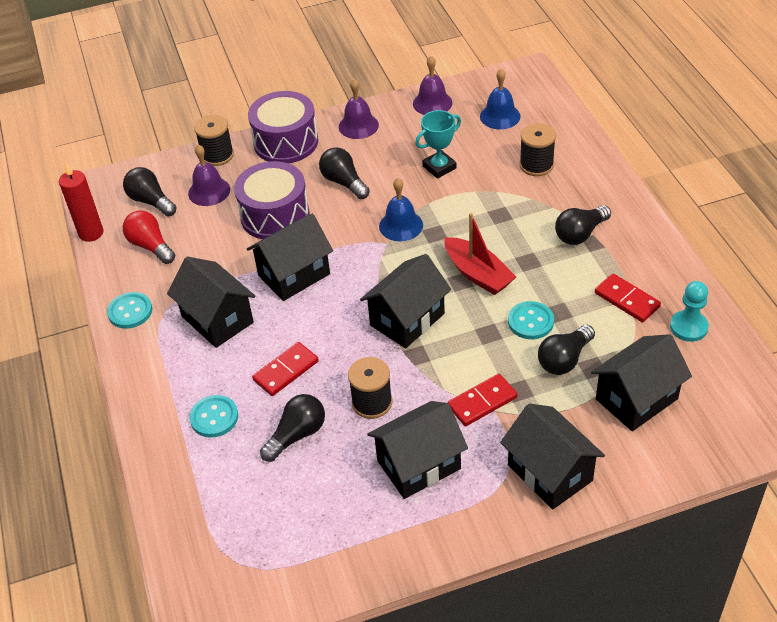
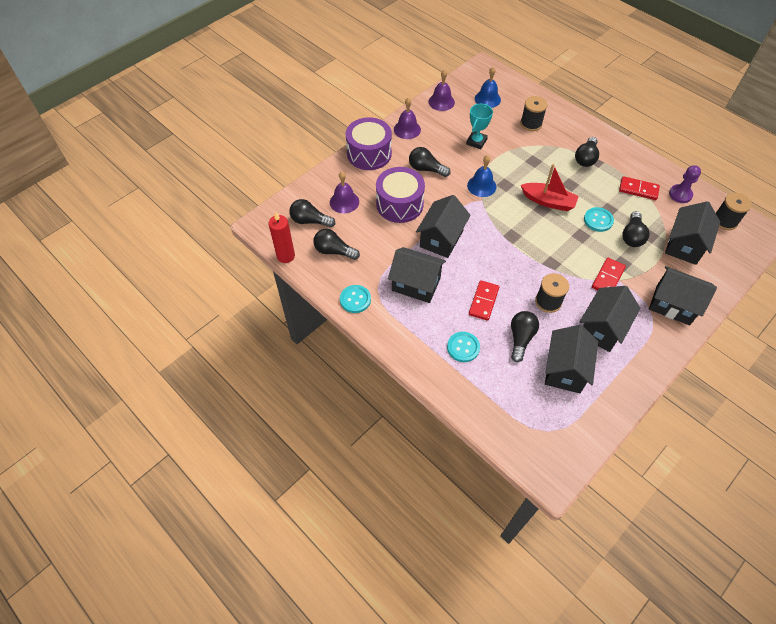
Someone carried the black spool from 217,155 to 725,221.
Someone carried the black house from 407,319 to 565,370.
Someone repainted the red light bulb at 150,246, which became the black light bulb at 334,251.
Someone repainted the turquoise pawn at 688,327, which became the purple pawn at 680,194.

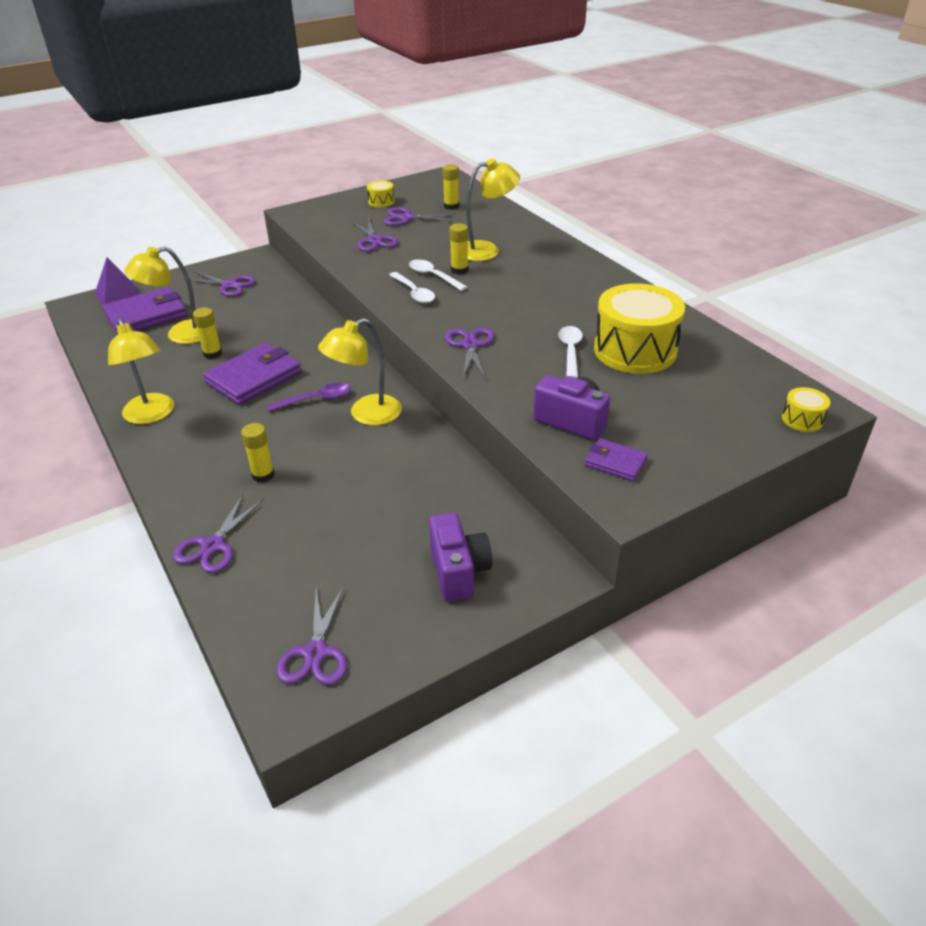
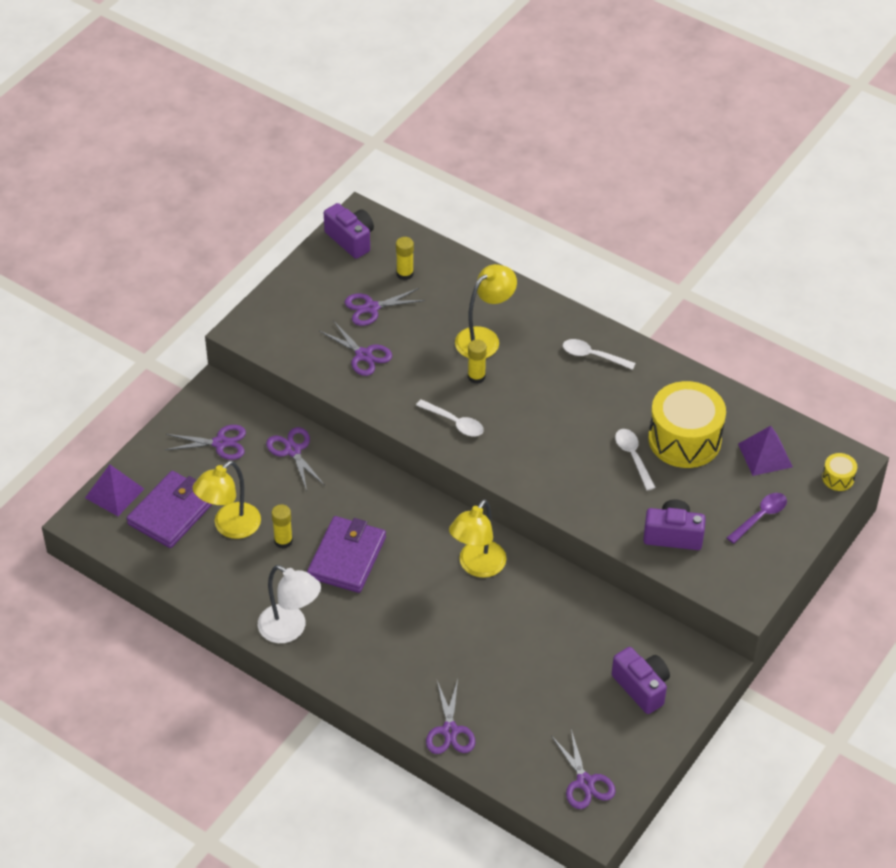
Someone took away the yellow glue stick at 263,475.
Someone took away the yellow drum at 381,202.
Someone took away the purple wallet at 615,462.
Someone put down the purple camera at 351,239.
Someone put down the purple pyramid at 765,455.
Someone carried the purple spoon from 316,399 to 760,517.
Someone carried the white spoon from 433,276 to 593,356.
Someone carried the purple scissors from 470,345 to 293,450.
Someone repainted the yellow lamp at 151,415, which became the white lamp at 290,629.

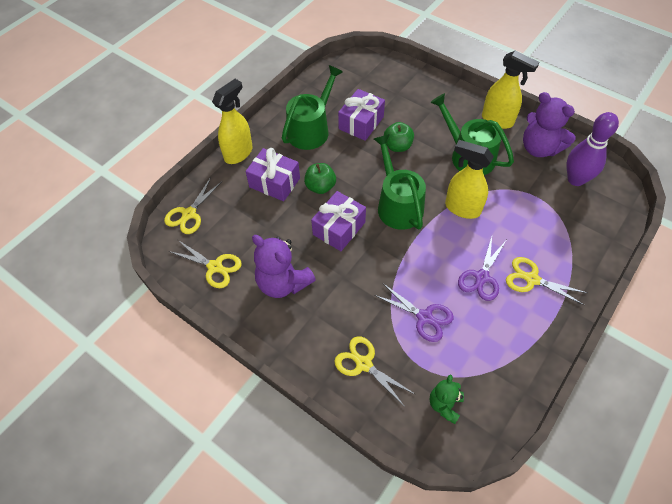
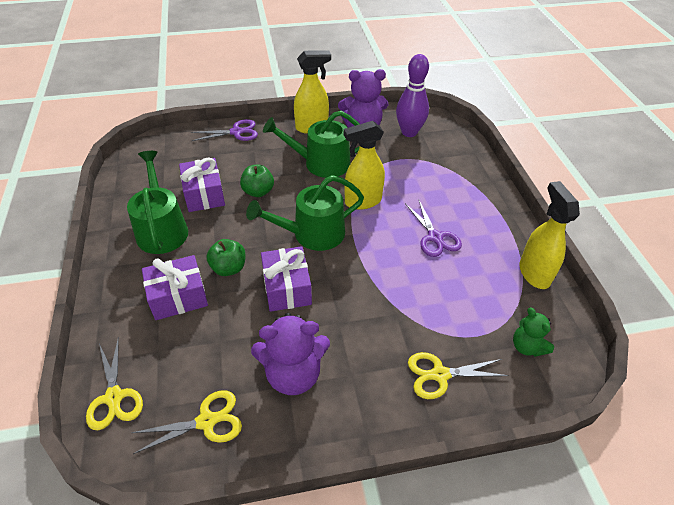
Someone took away the yellow scissors at 531,279.
Someone carried the yellow spray bottle from 239,153 to 534,273.
Someone carried the purple scissors from 424,317 to 236,132.
Someone rotated the green watering can at 397,205 by 45 degrees counterclockwise.

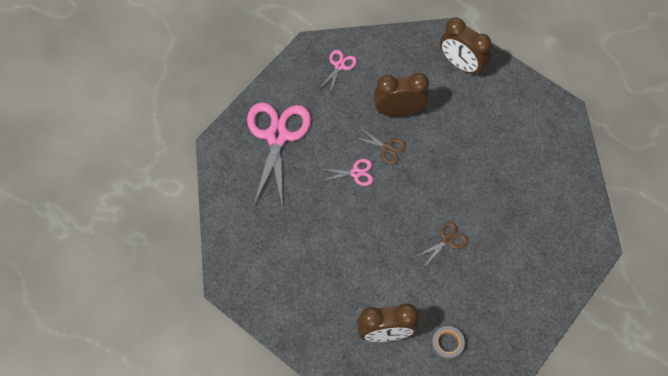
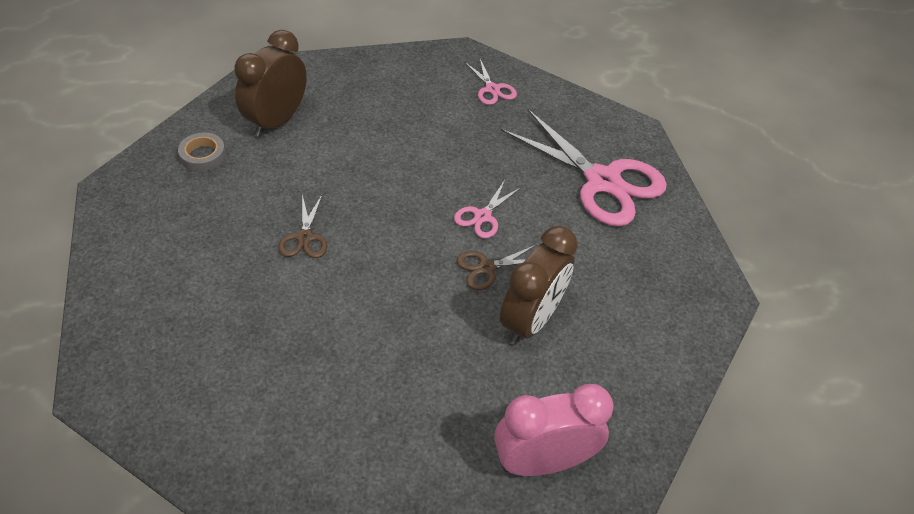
Someone carried the pink scissors from 339,65 to 492,89.
Someone repainted the brown clock at 461,64, which became the pink clock at 542,461.

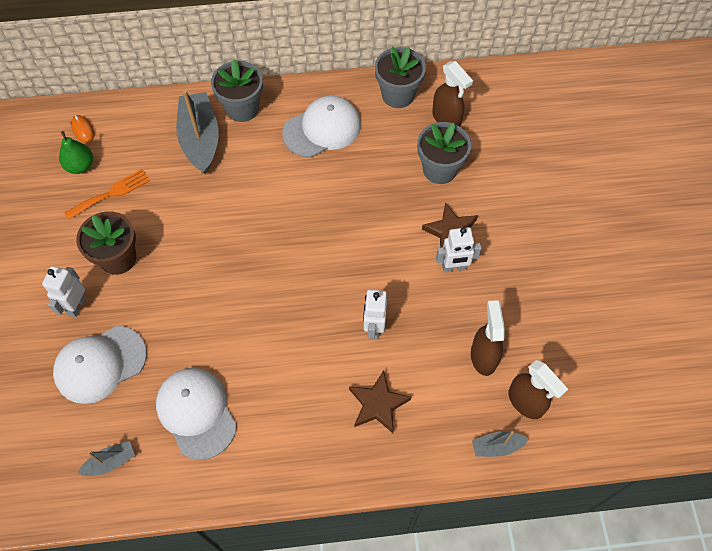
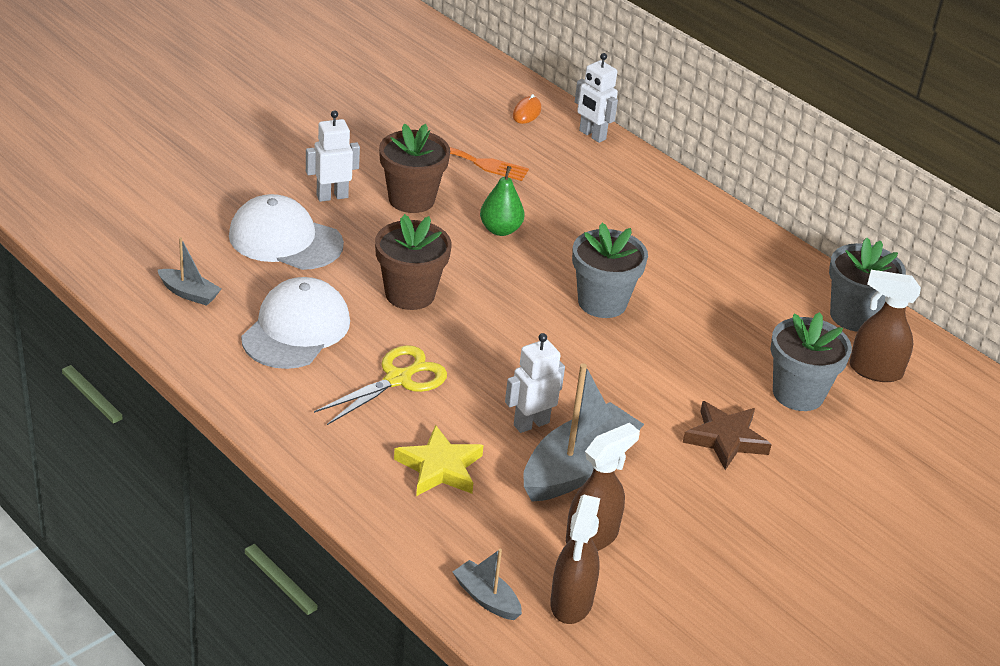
Someone took away the white cap at 322,129.
Someone put down the yellow scissors at 398,379.
Someone put down the brown flower pot at 410,294.
Someone carried the green pear from 80,166 to 500,230.
Someone carried the grey boat from 200,139 to 578,467.
Someone carried the grey flower pot from 242,108 to 602,302.
Someone carried the white robot from 454,267 to 592,135.
Someone repainted the brown star at 378,404, which became the yellow star at 439,467.
Someone rotated the brown spray bottle at 446,119 by 90 degrees clockwise.

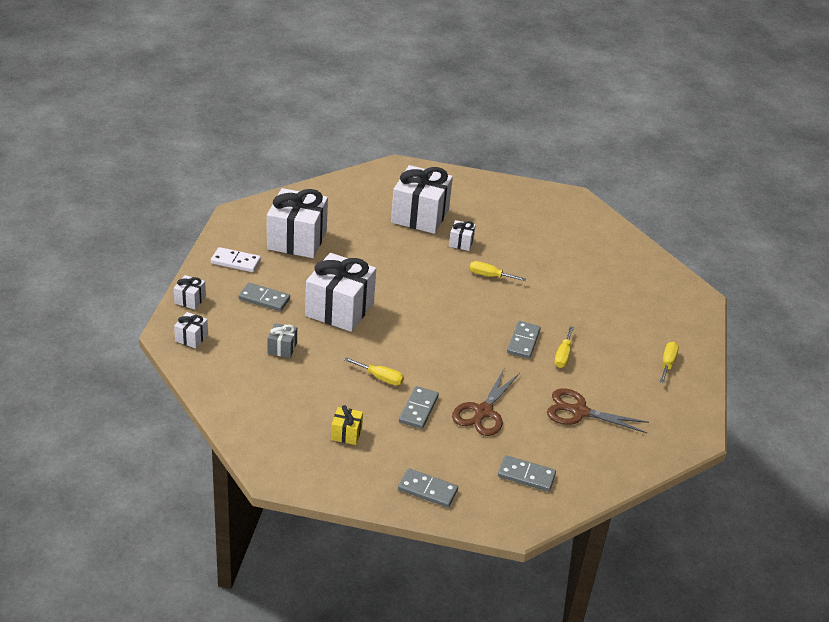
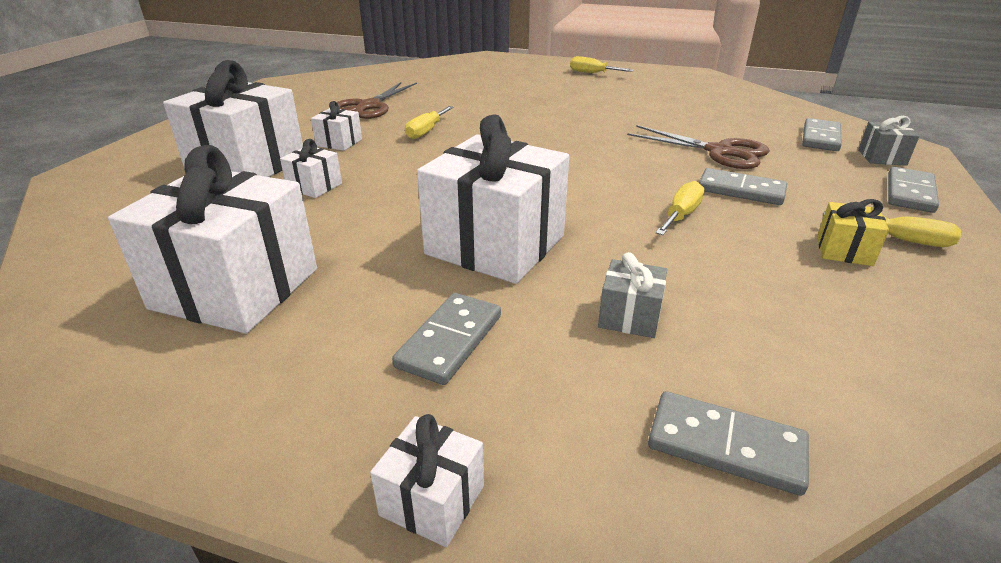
Someone took away the white domino at 235,262.
Someone put down the grey gift at 881,157.
Someone carried the white gift from 191,338 to 314,186.
Someone carried the grey domino from 523,341 to 725,445.
Someone carried the brown scissors from 578,411 to 369,106.
Someone carried the yellow screwdriver from 563,355 to 900,240.

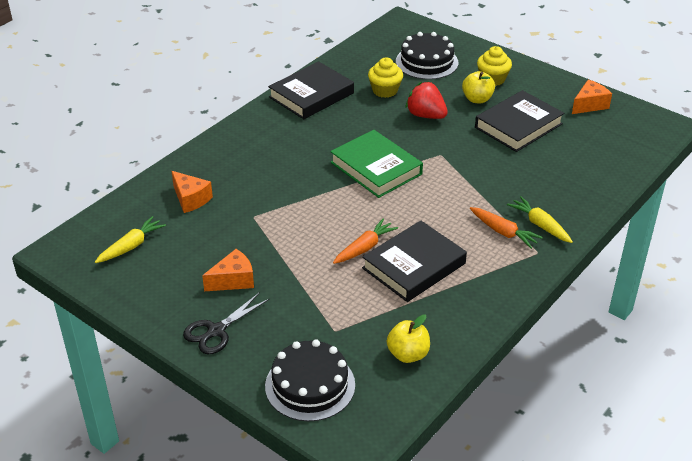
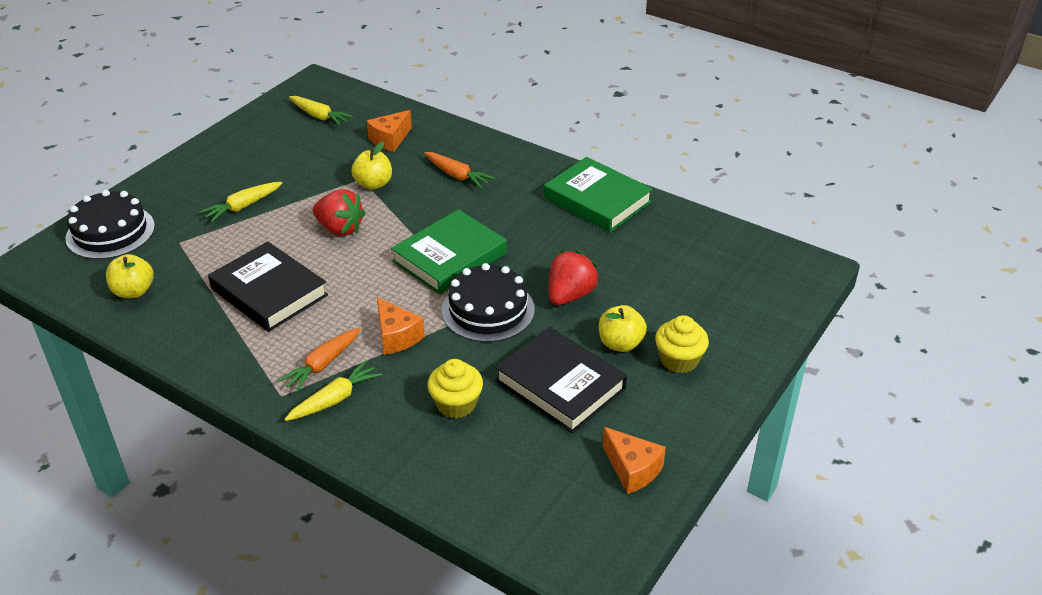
Someone took away the black scissors at 216,331.
Someone put down the yellow carrot at 243,206.
Someone put down the red strawberry at 340,229.
Someone put down the yellow apple at 373,184.
Someone carried the orange cheese from 233,280 to 396,336.
Someone carried the orange carrot from 364,248 to 457,175.
Someone carried the yellow cupcake from 385,90 to 456,404.
Someone carried the black cake from 427,62 to 488,310.
Someone repainted the black book at 311,95, which became the green book at 597,200.

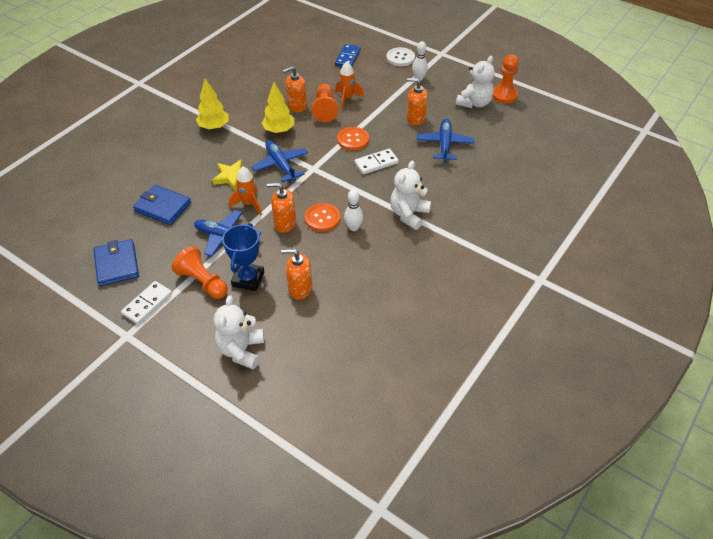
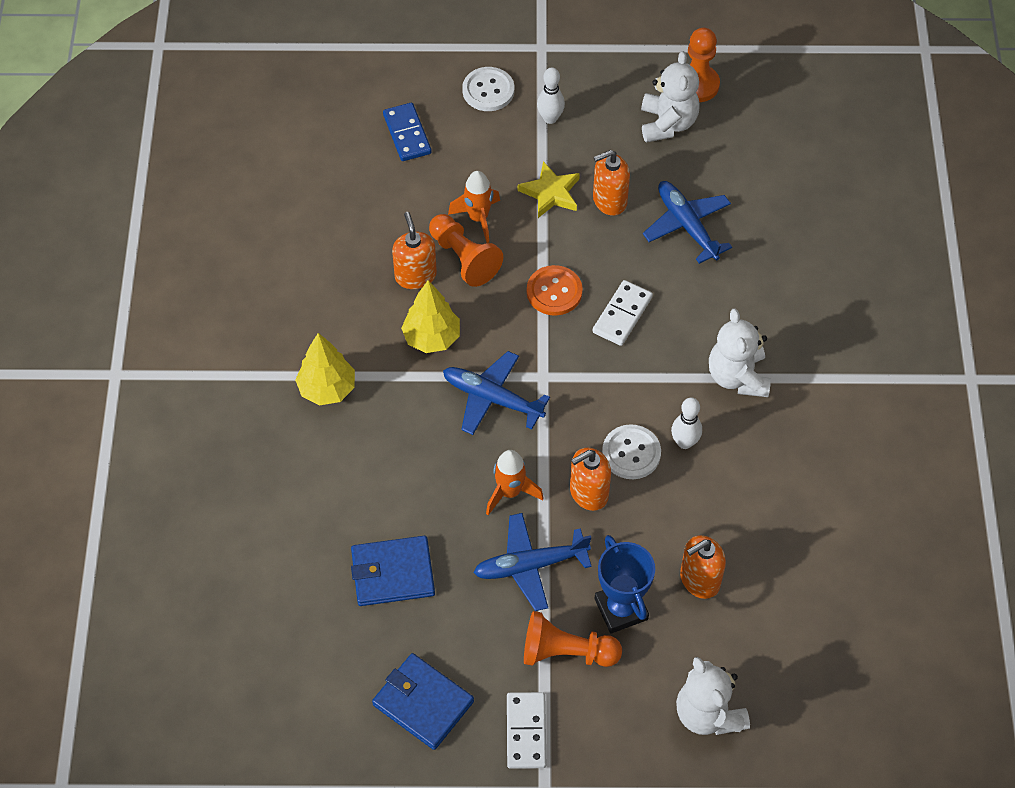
Someone carried the yellow star from 232,177 to 551,193.
Someone repainted the orange button at 322,218, which became the white button at 631,453.
Someone rotated the orange soap dispenser at 297,106 by 135 degrees clockwise.

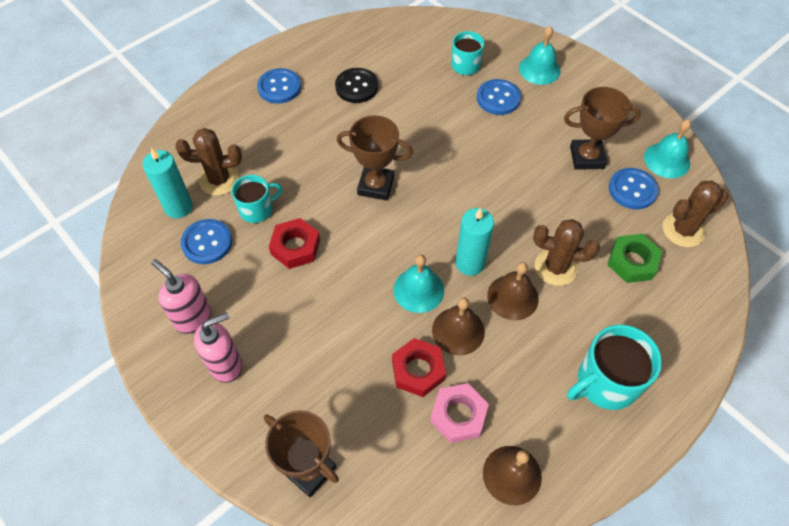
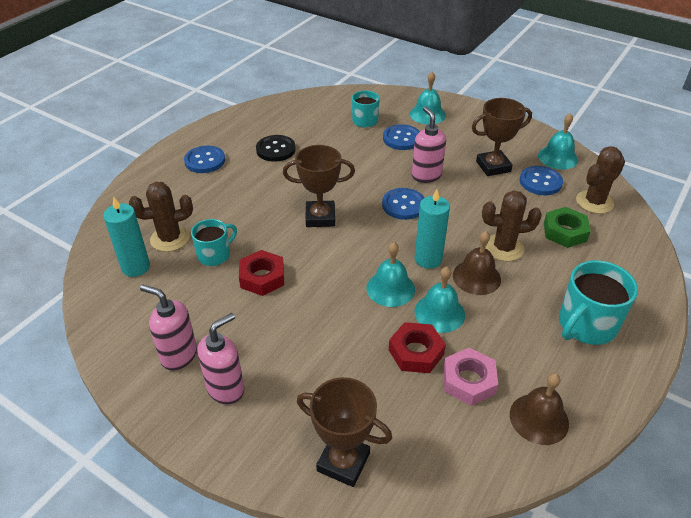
Someone put down the pink soap dispenser at 426,176.
Someone carried the blue button from 207,242 to 403,205.
Someone repainted the brown bell at 458,331, which became the turquoise bell at 439,313.

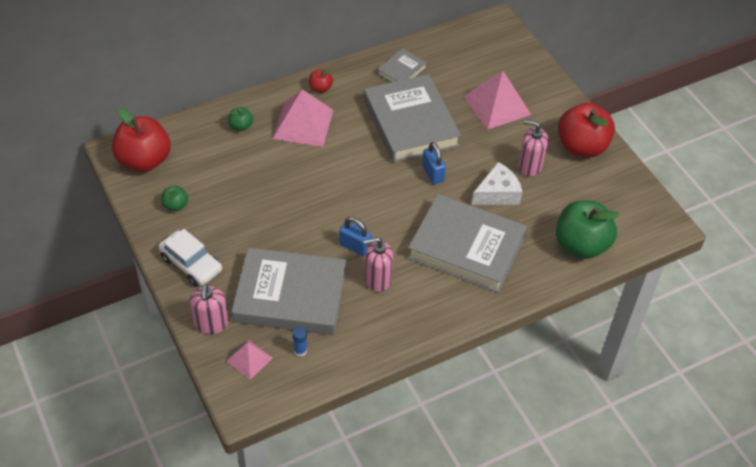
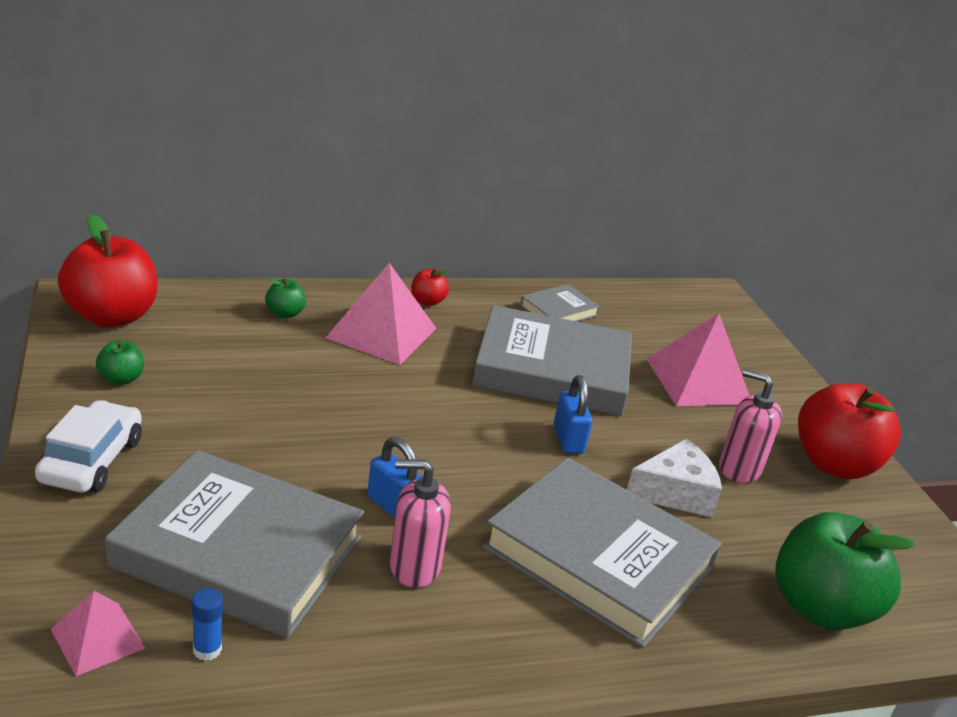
Someone took away the pink soap dispenser at 211,324.
Someone rotated the white car at 191,264 by 135 degrees counterclockwise.
Someone rotated the grey book at 410,123 by 75 degrees counterclockwise.

